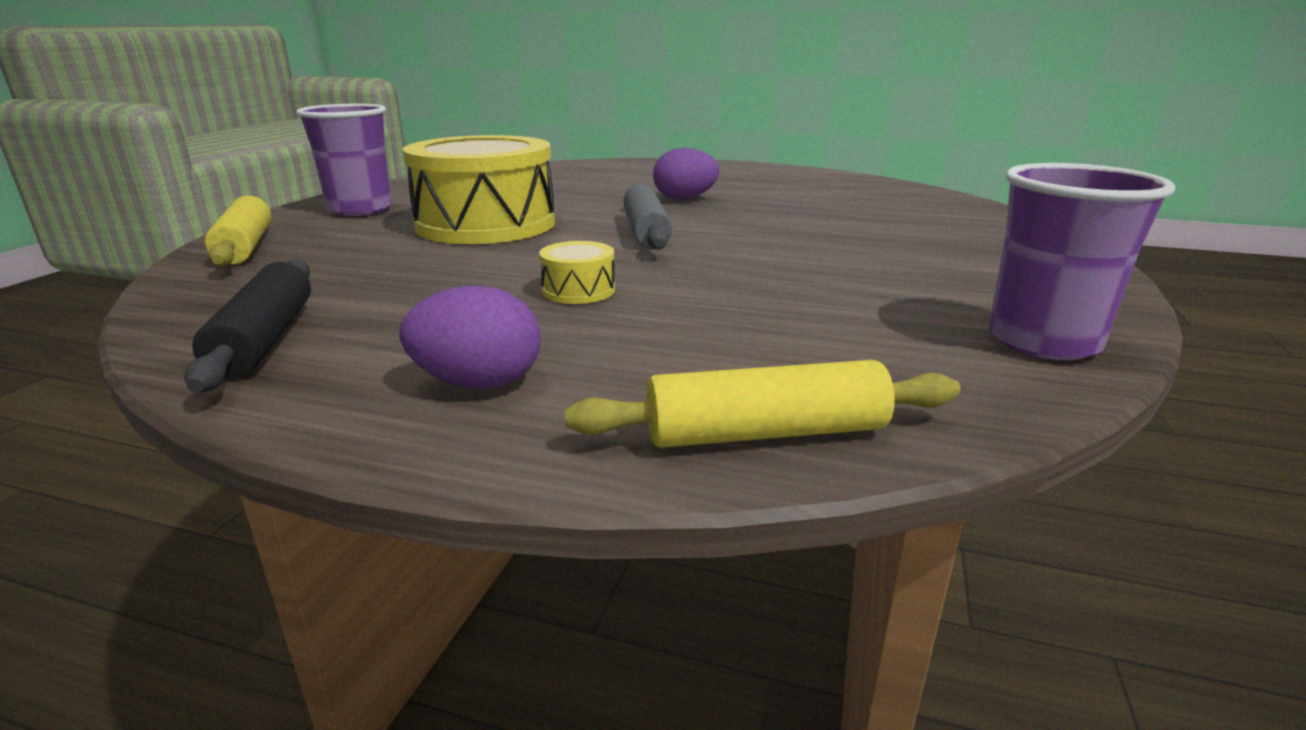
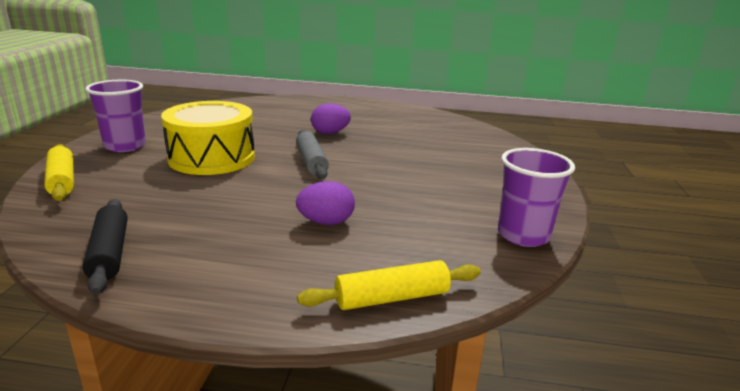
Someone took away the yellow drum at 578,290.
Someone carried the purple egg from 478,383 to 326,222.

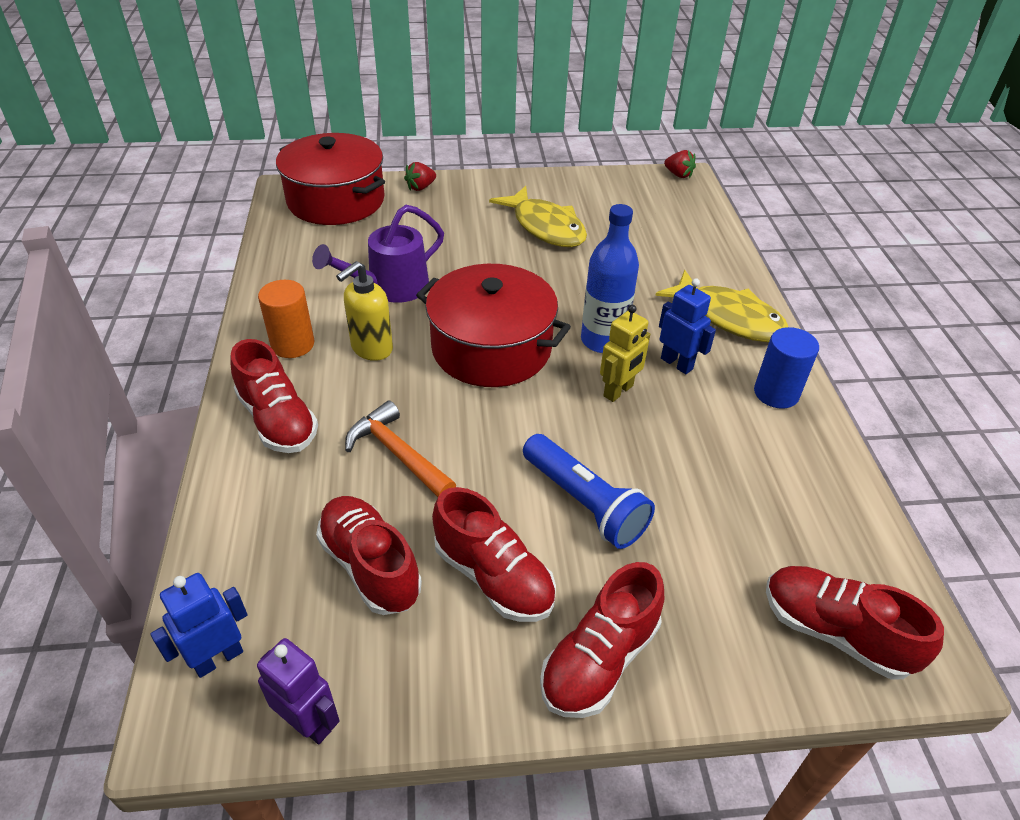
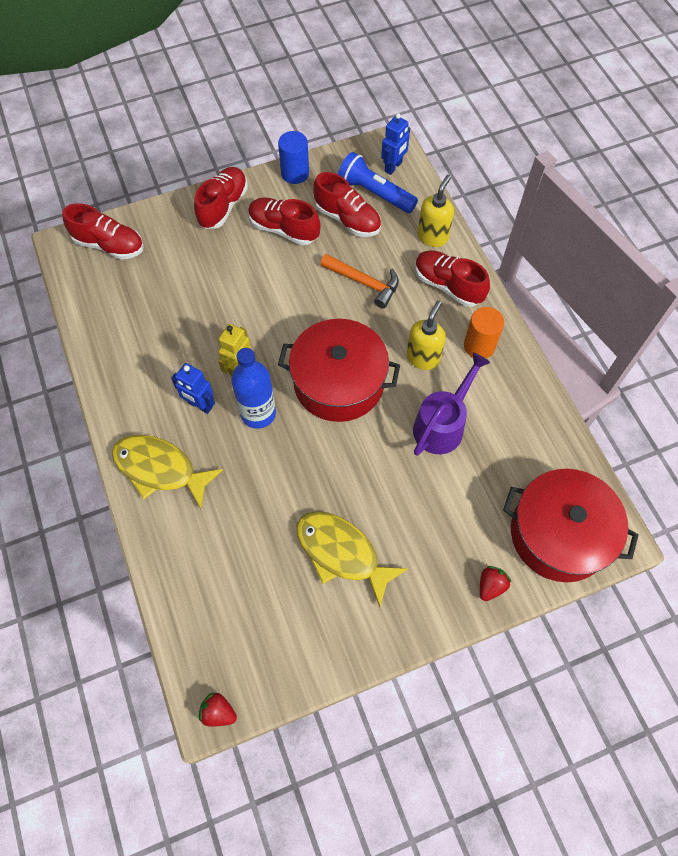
Someone took away the purple robot at 309,722.
Someone put down the yellow soap dispenser at 433,237.
Someone carried the blue flashlight from 584,503 to 374,193.
Someone carried the blue cylinder from 776,393 to 295,173.

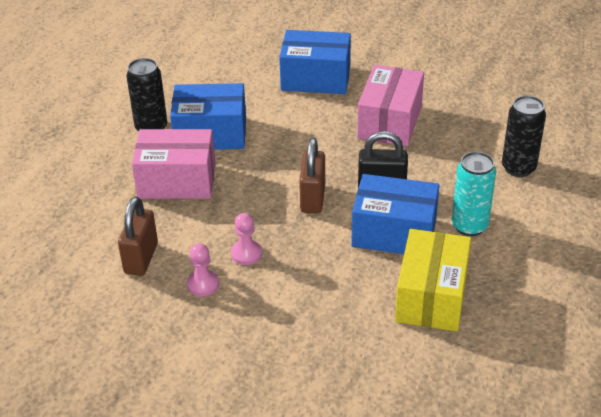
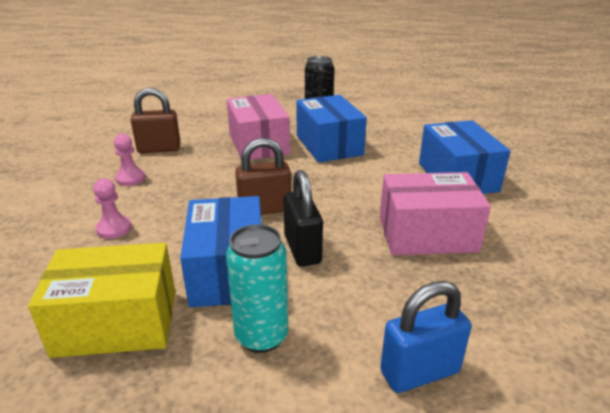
Someone carried the pink pawn from 246,253 to 114,228.
Someone swapped the black can at 518,168 for the blue padlock at 419,372.

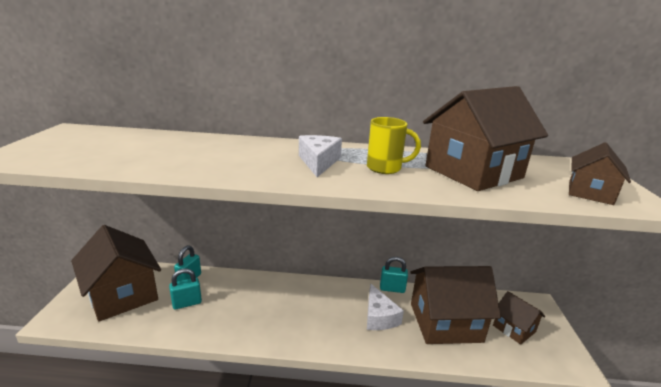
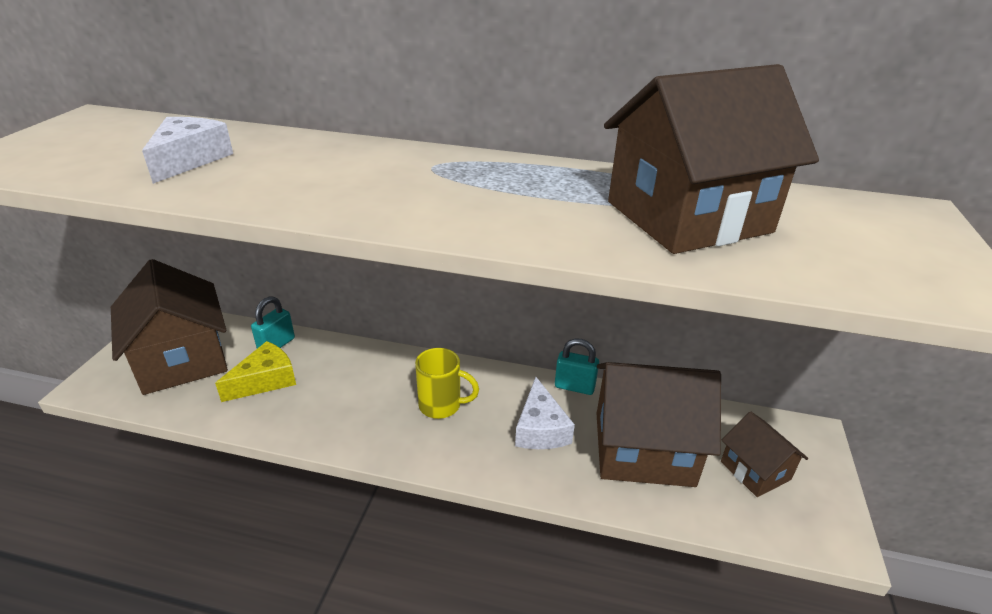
Someone took away the brown house at 590,193.
Someone carried the white cheese from 318,162 to 189,160.
Someone carried the yellow mug from 385,168 to 441,405.
Someone swapped the turquoise padlock at 187,303 for the yellow cheese at 265,380.

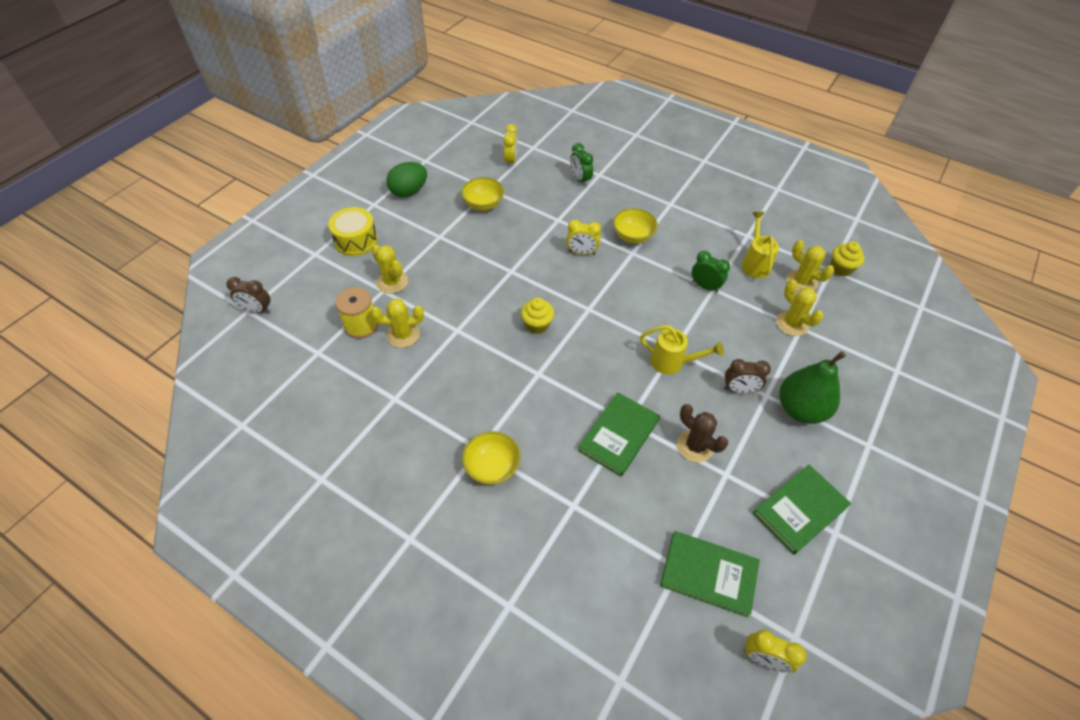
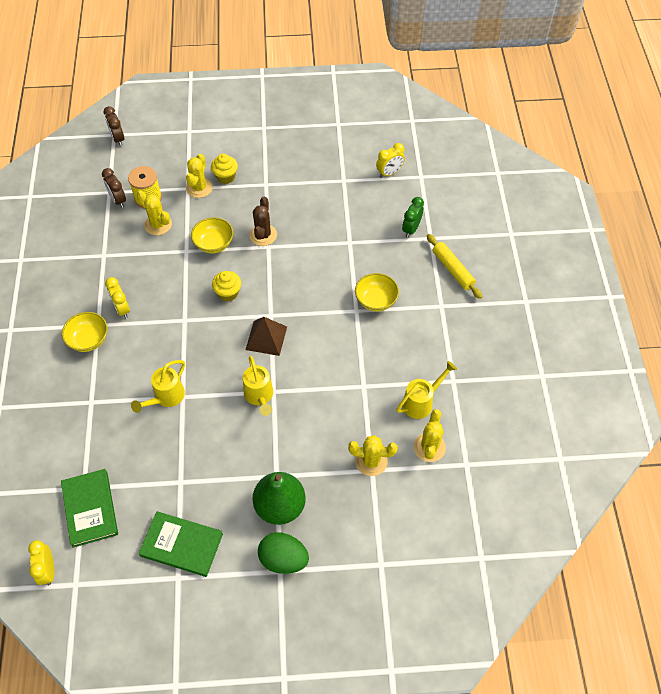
Someone took away the yellow drum at 356,240.
Someone took away the green clock at 705,286.
Someone put down the brown pyramid at 266,338.
Someone put down the yellow rolling pin at 453,269.
Someone carried the green egg from 409,191 to 283,559.
Someone carried the yellow bowl from 483,204 to 214,244.
Someone carried the yellow clock from 582,252 to 122,309.
Someone carried the brown cactus from 695,446 to 263,235.
Someone carried the brown clock from 739,390 to 118,200.
Someone carried the yellow cupcake from 841,269 to 225,177.
Someone swapped the green book at 619,435 for the yellow watering can at 166,397.
Someone rotated the yellow cactus at 792,323 by 75 degrees clockwise.

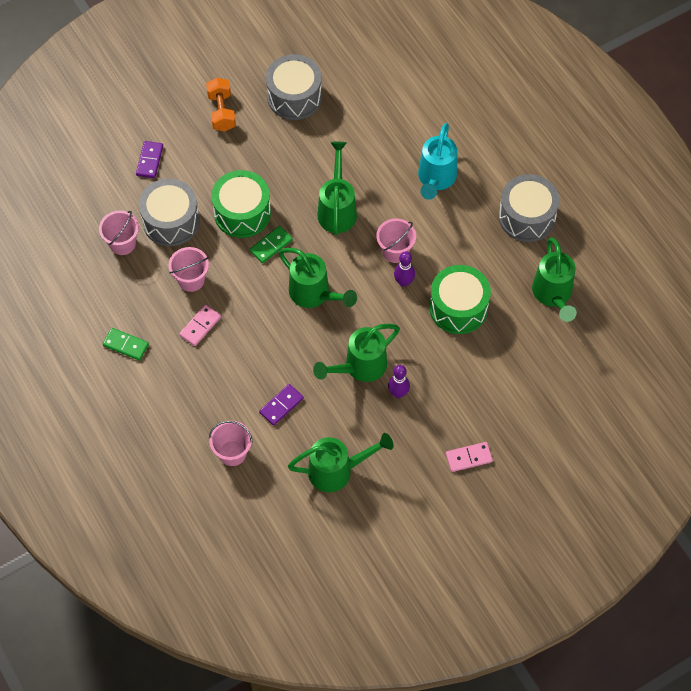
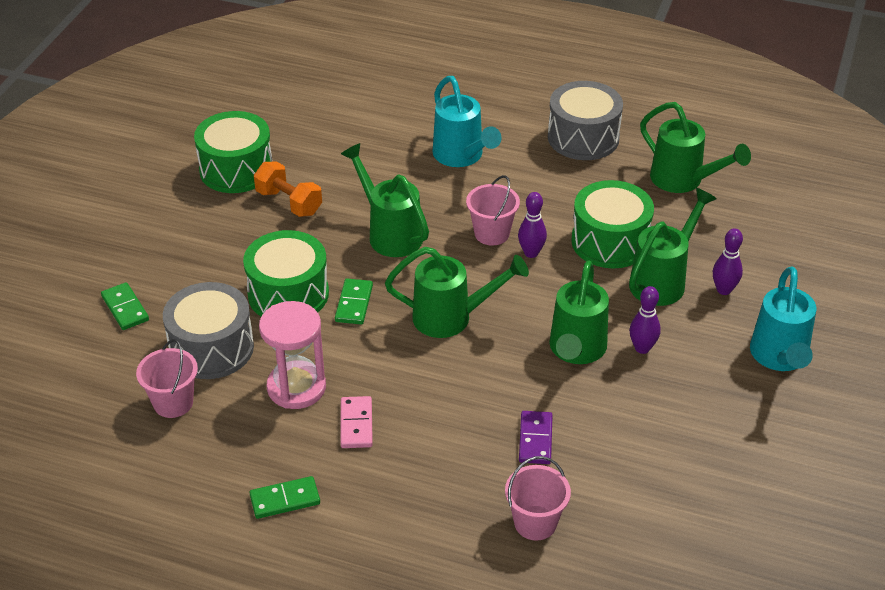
Someone put down the purple bowling pin at 724,290.
Someone carried the orange dumbbell from 222,112 to 289,202.
Someone carried the green watering can from 337,471 to 662,280.
Someone swapped the pink bucket at 191,280 for the pink hourglass at 296,387.
Someone swapped the pink domino at 469,458 for the turquoise watering can at 779,358.
Someone repainted the purple domino at 149,161, which became the green domino at 125,308.
Someone repainted the grey drum at 294,97, which became the green drum at 236,169.

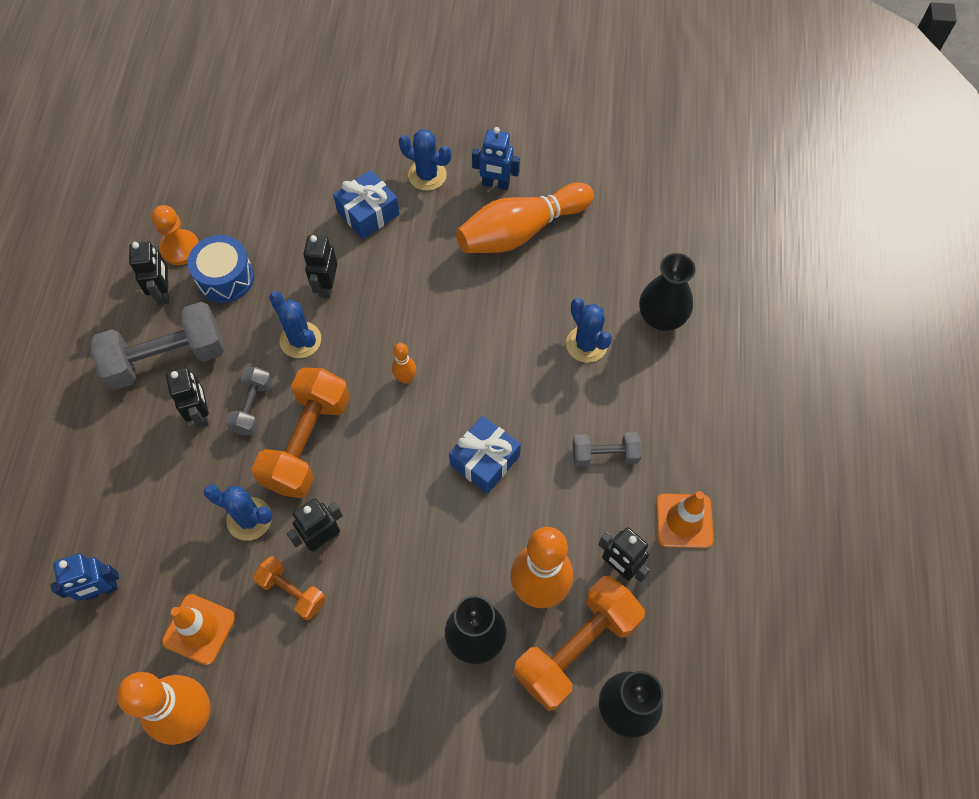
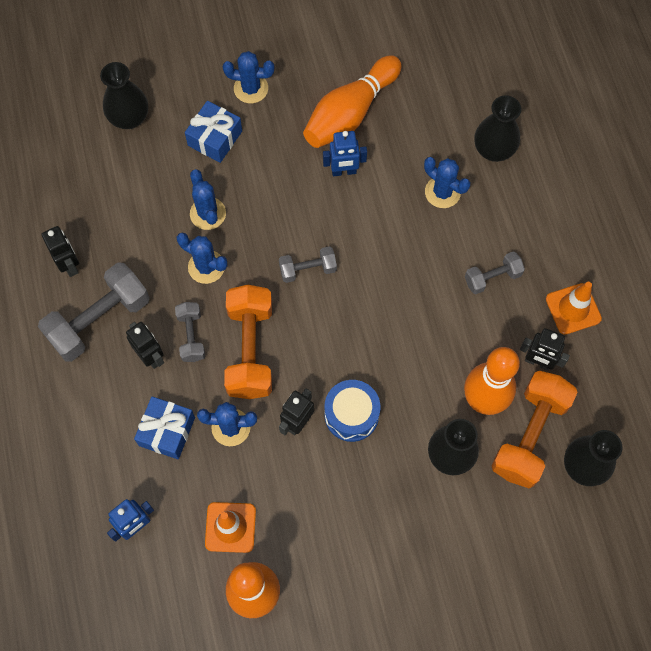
Someone took away the orange pawn at 180,248.
Someone took away the orange dumbbell at 292,592.
Someone put down the black vase at 129,118.
Someone carried the blue drum from 225,278 to 351,415.
Someone carried the blue gift from 485,460 to 167,431.
Someone carried the blue robot from 495,184 to 344,171.
Someone swapped the black robot at 326,286 for the blue cactus at 208,213.
Someone swapped the orange bowling pin at 405,378 for the grey dumbbell at 308,269.

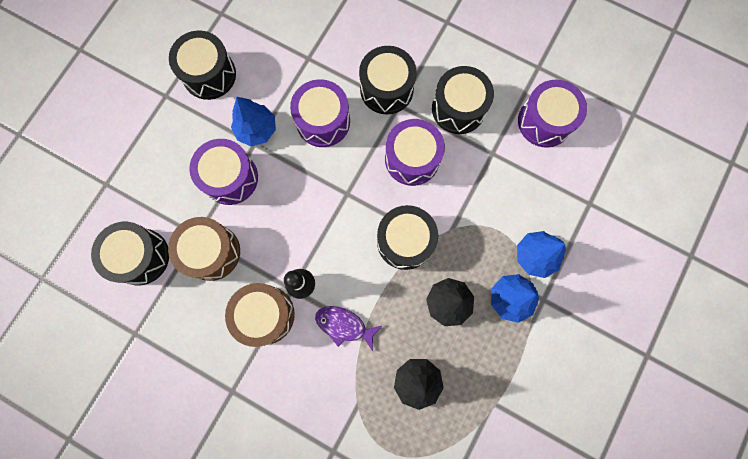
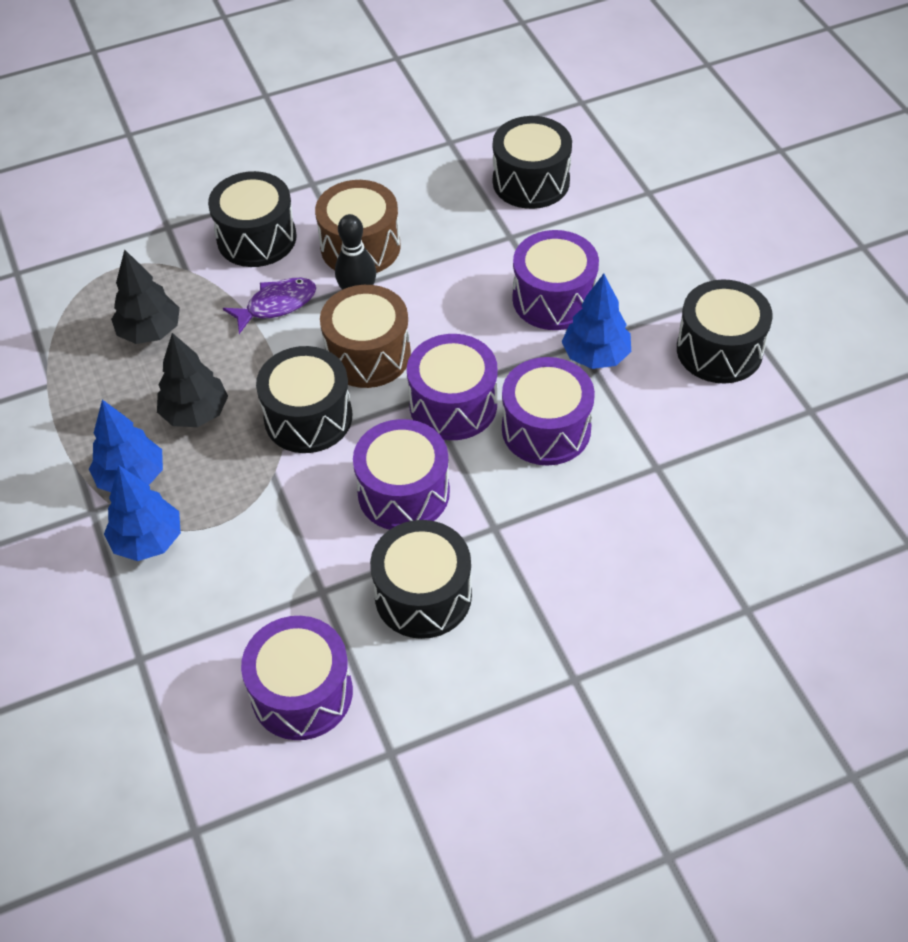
Someone put down the purple drum at 453,405.
Someone carried the brown drum from 211,252 to 368,354.
Someone carried the black drum from 386,89 to 256,238.

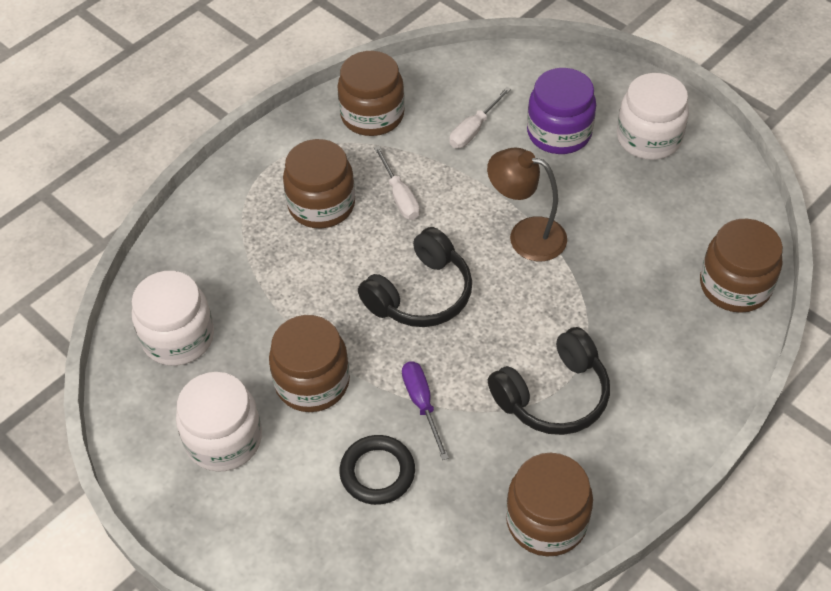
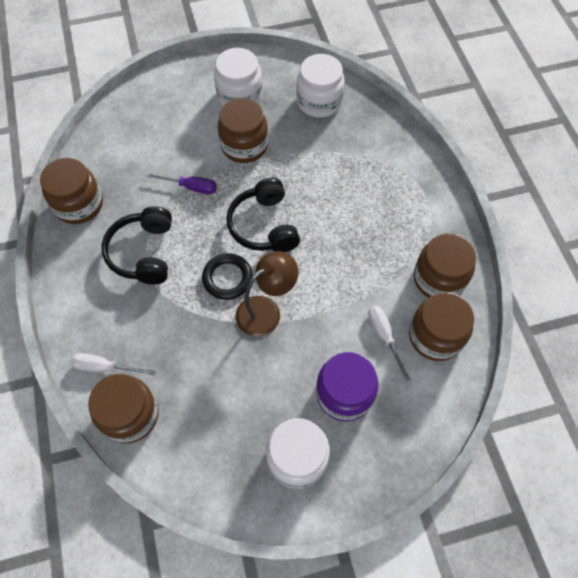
Someone carried the brown jar from 321,205 to 435,336.
Someone carried the black ring from 377,472 to 227,278.
Someone carried the white screwdriver from 400,196 to 105,367.

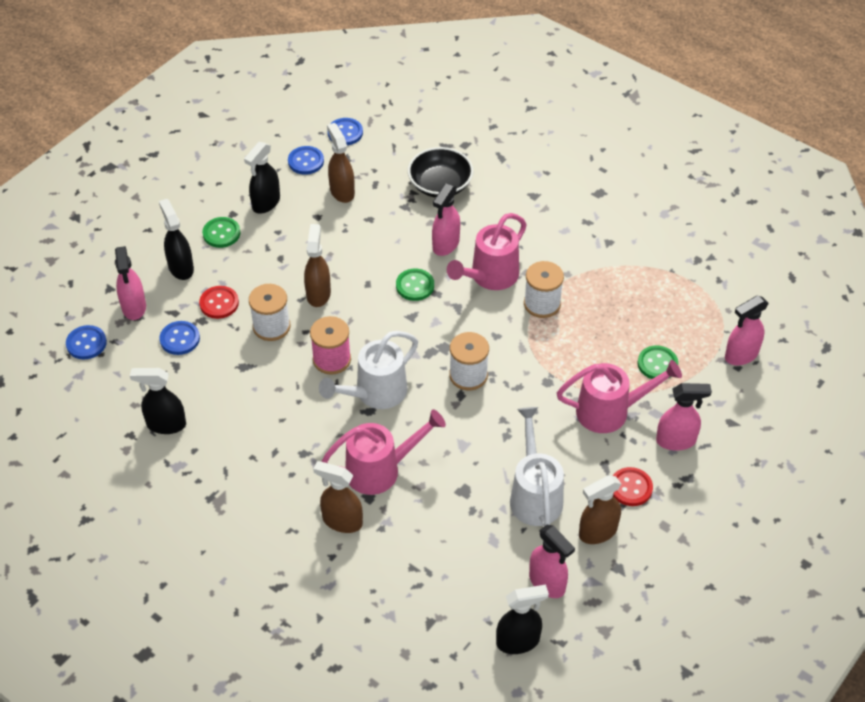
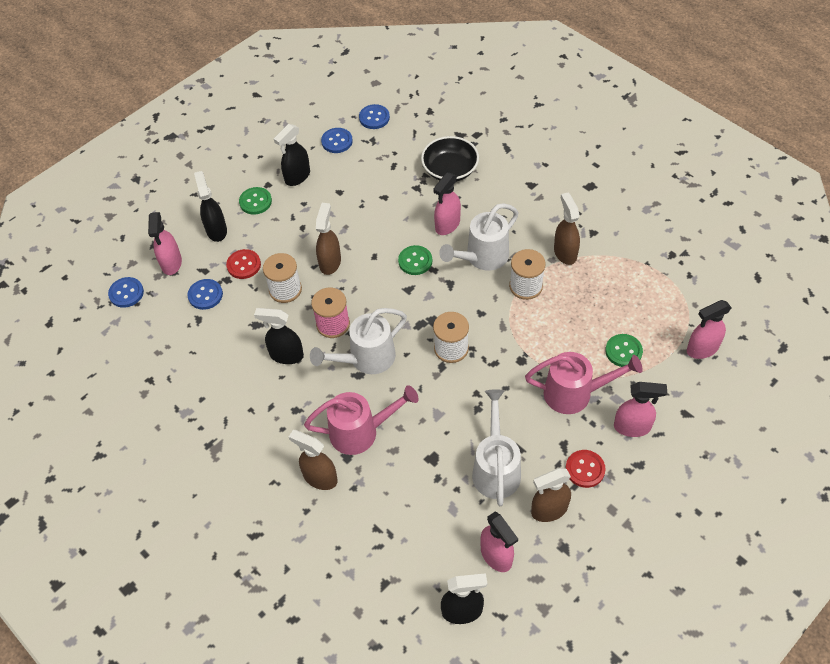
Someone carried the black spray bottle from 166,424 to 286,355.
Someone carried the brown spray bottle from 342,191 to 565,252.
Someone repainted the pink watering can at 489,277, which became the white watering can at 482,257.

